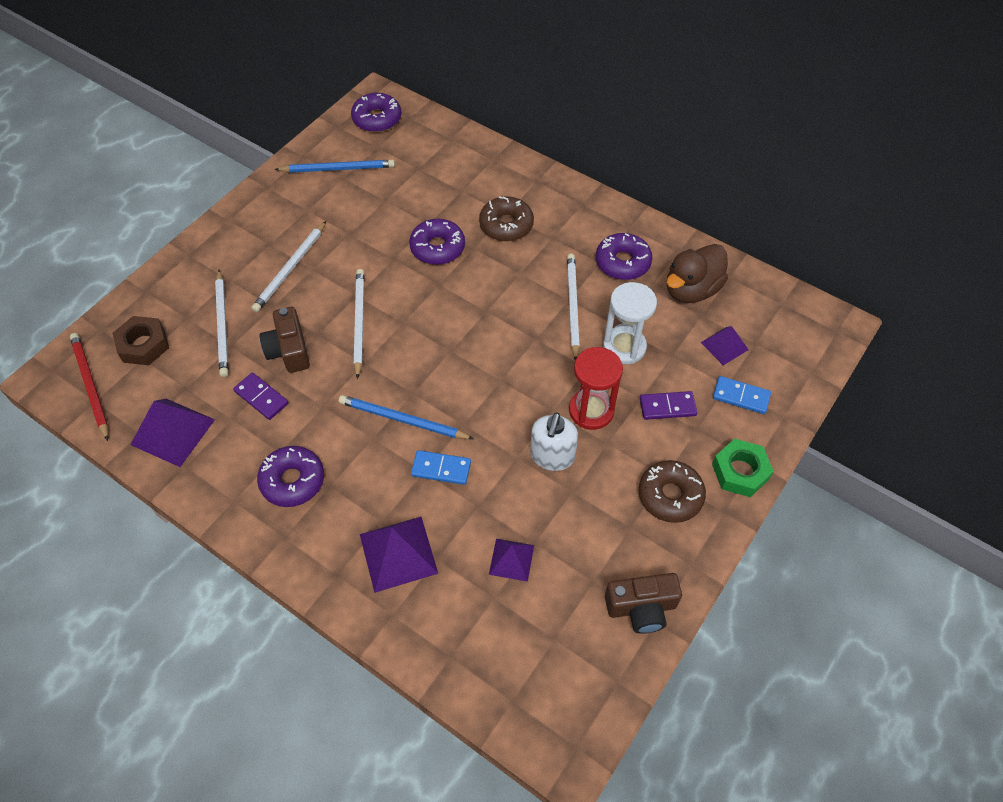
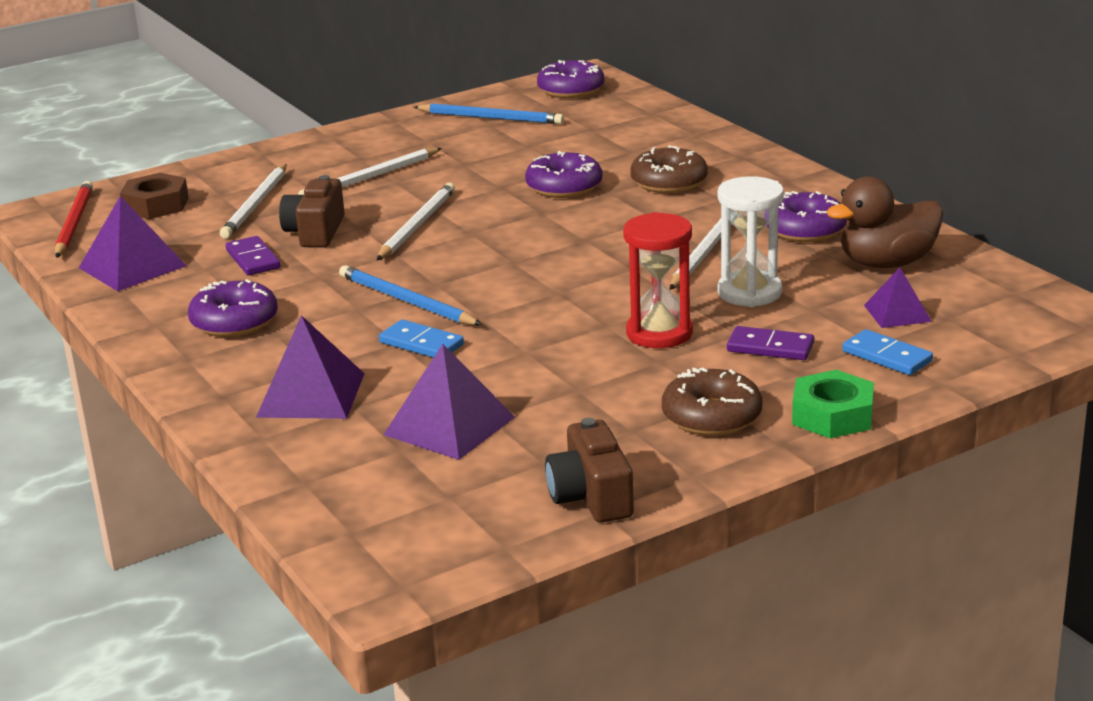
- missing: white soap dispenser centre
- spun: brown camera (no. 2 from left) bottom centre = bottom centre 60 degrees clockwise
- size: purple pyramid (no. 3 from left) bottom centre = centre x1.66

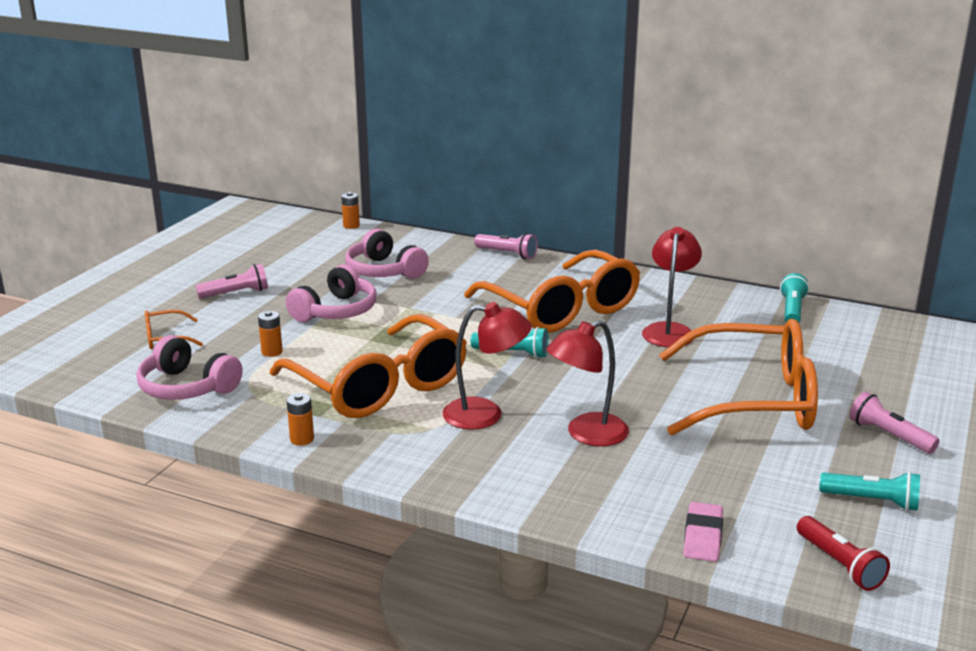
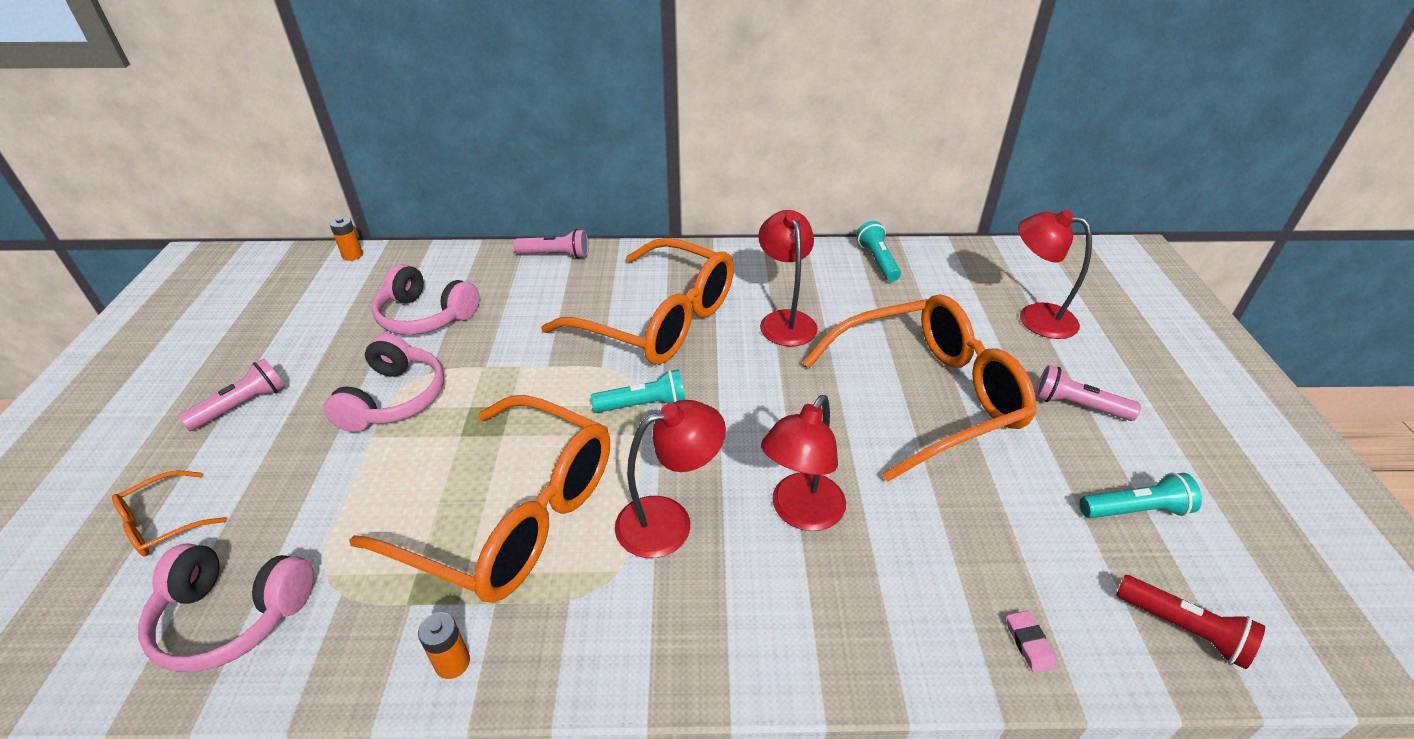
- missing: orange battery (no. 1 from left) middle left
- appeared: red lamp (no. 4 from left) middle right
- size: pink eraser bottom right = bottom right x0.62

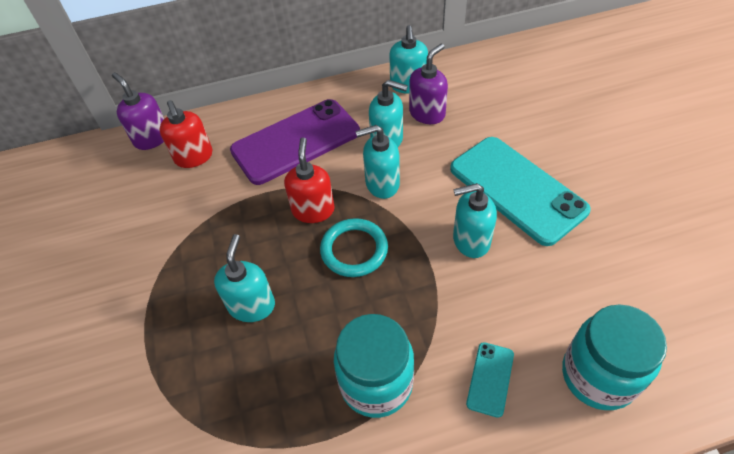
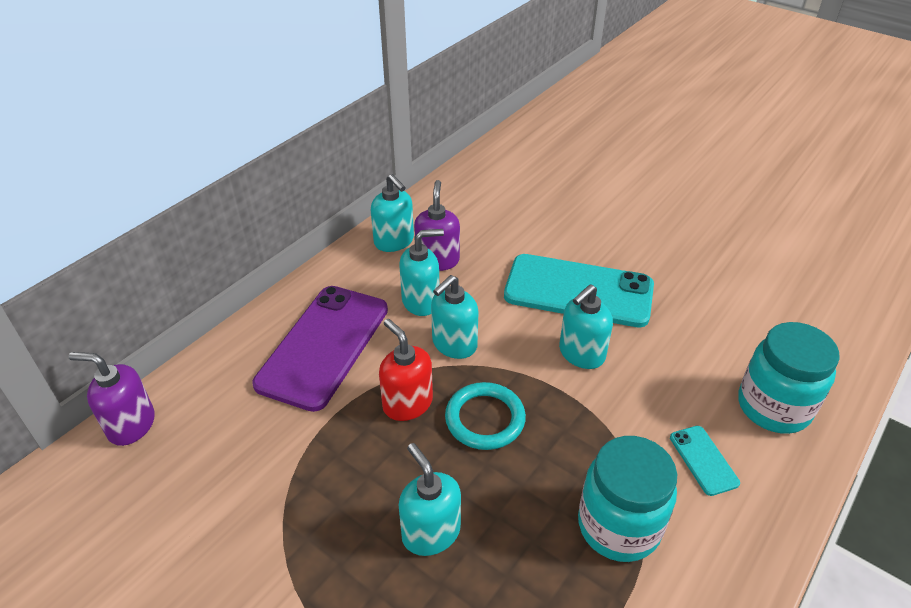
- missing: red soap dispenser (no. 1 from left) top left

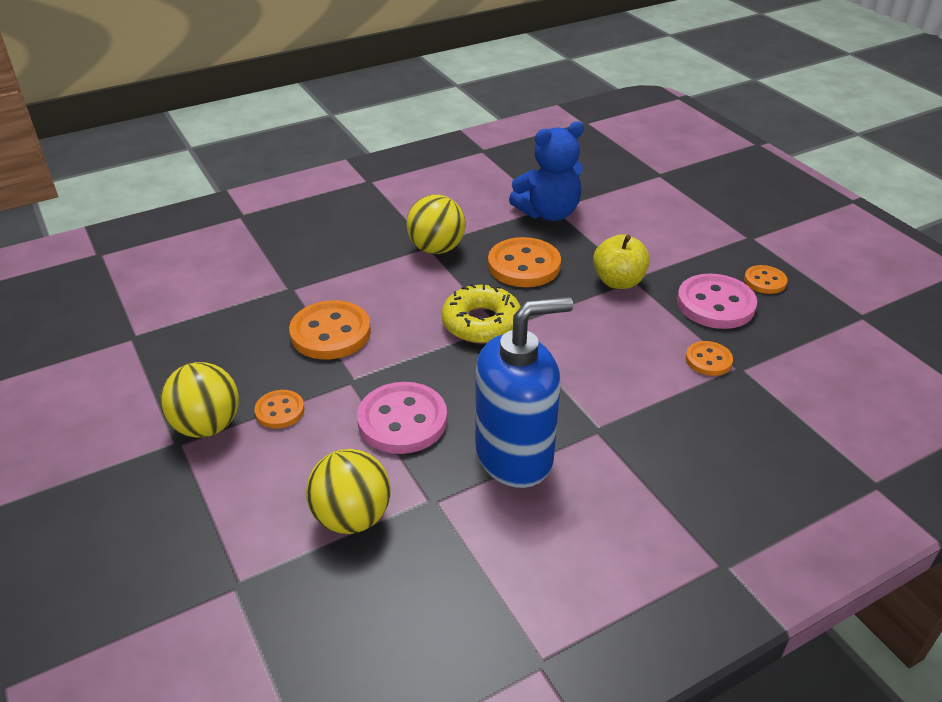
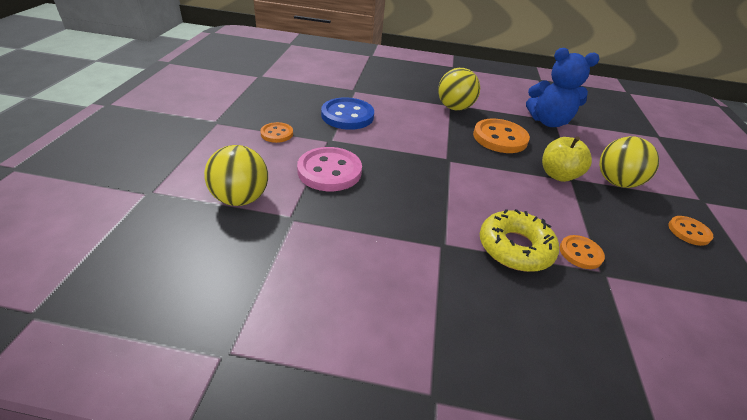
- missing: blue soap dispenser centre
- missing: pink button (no. 2 from left) middle right
- relocated: yellow ball (no. 1 from left in the first image) middle left to yellow ball (no. 3 from left) middle right
- relocated: yellow donut centre to middle right
- colour: orange button (no. 2 from left) centre to blue button top centre

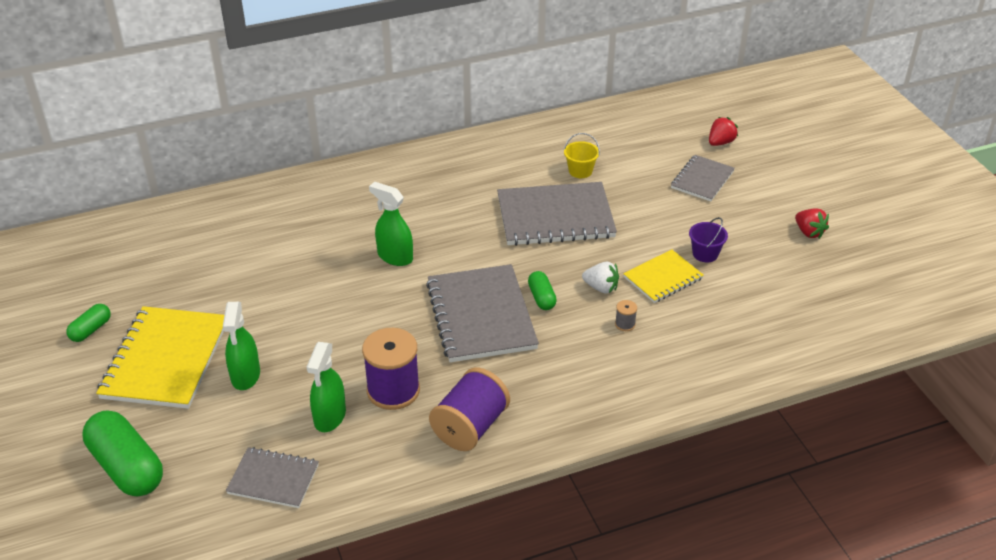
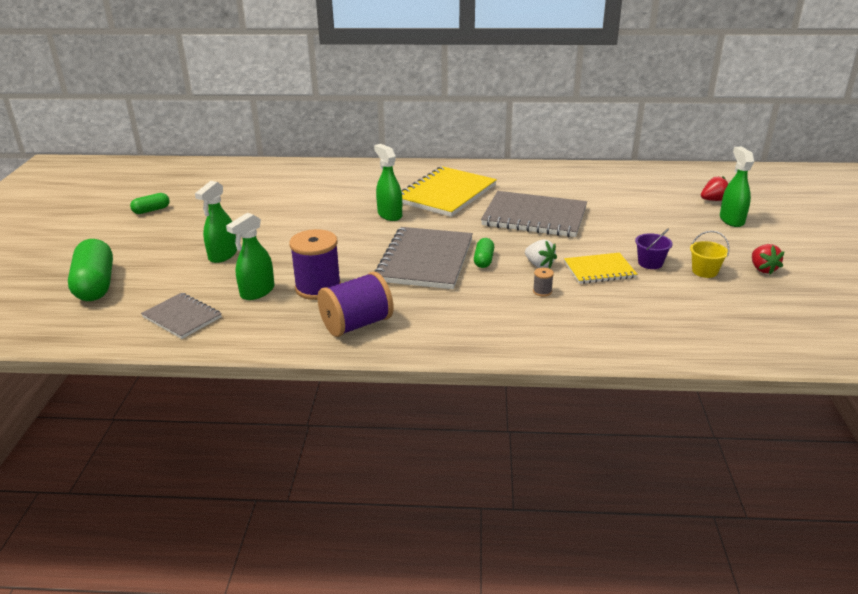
- missing: grey notebook (no. 4 from left) top right
- appeared: green spray bottle (no. 4 from left) top right
- relocated: yellow notebook (no. 1 from left) middle left to top centre
- relocated: yellow bucket top centre to middle right

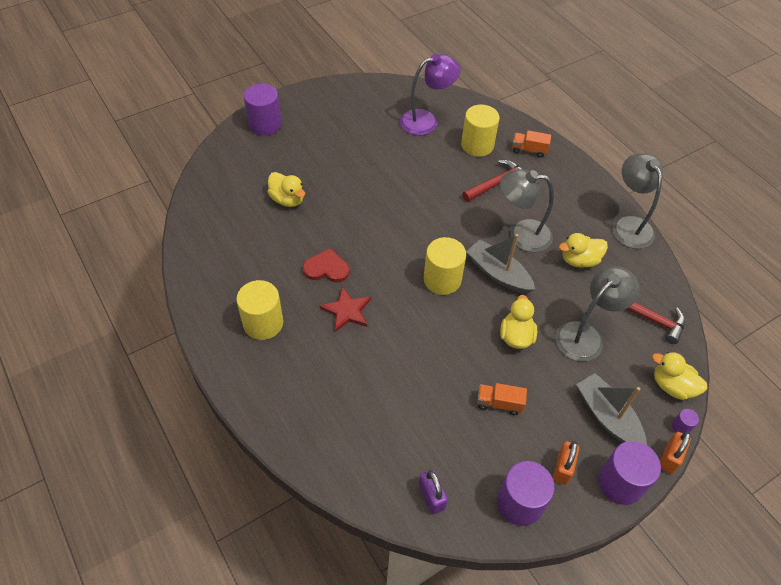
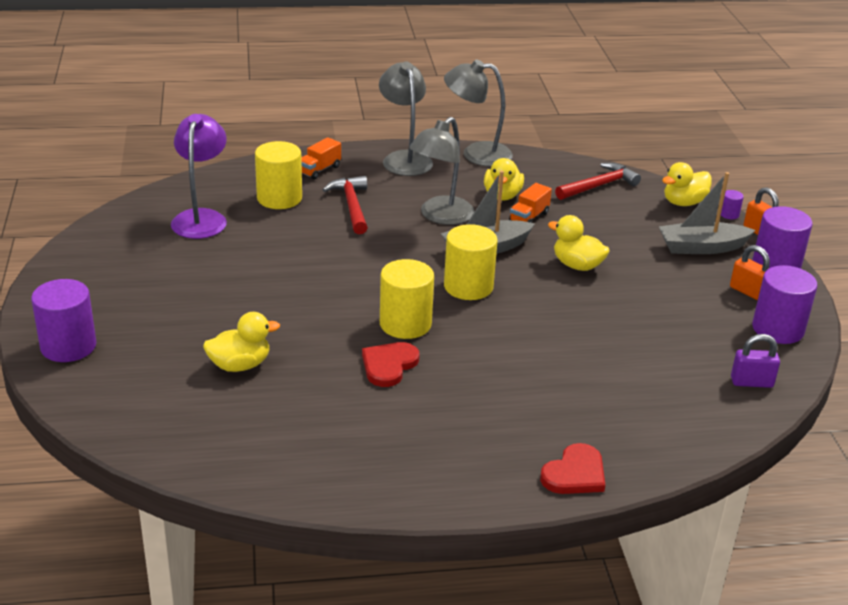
- missing: red star centre
- appeared: red heart (no. 2 from left) bottom right
- relocated: yellow cylinder (no. 1 from left in the first image) middle left to yellow cylinder (no. 2 from left) centre
- relocated: orange truck (no. 1 from left in the first image) bottom centre to orange truck (no. 2 from left) centre
- relocated: grey lamp (no. 2 from left in the first image) middle right to grey lamp (no. 1 from left) top centre

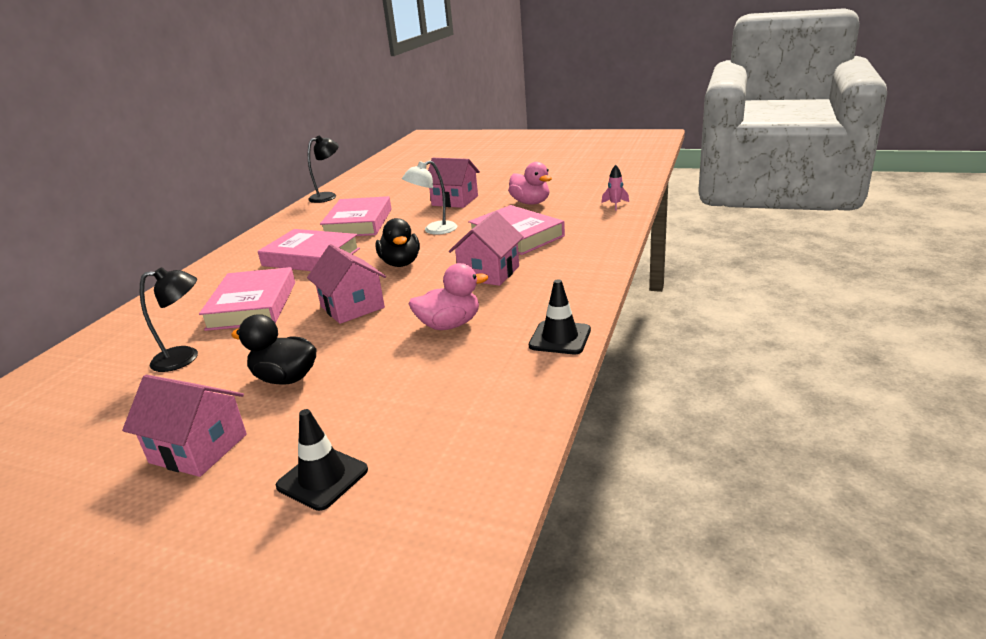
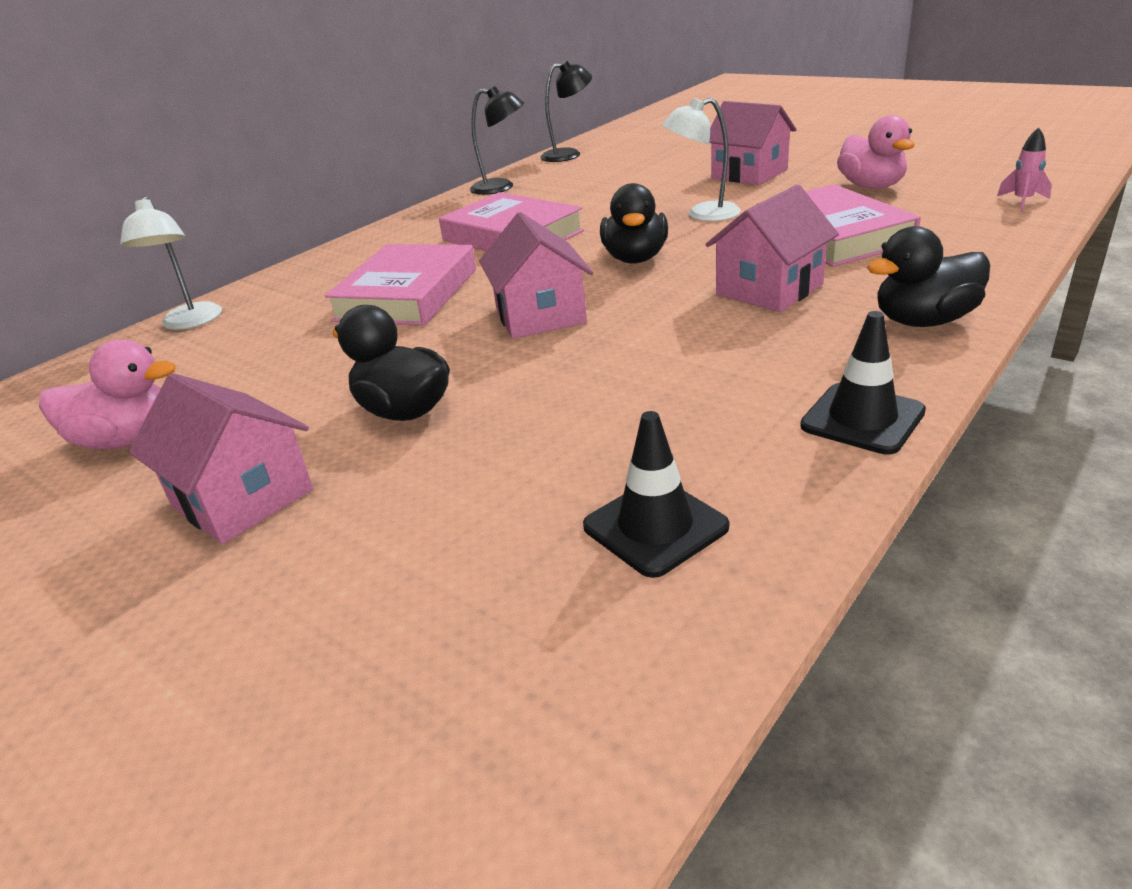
- missing: pink book (no. 3 from left) centre
- appeared: white lamp (no. 1 from left) top left
- appeared: black duck (no. 3 from left) top right
- relocated: black lamp (no. 1 from left) middle left to top centre
- relocated: black traffic cone (no. 1 from left) bottom left to centre
- relocated: pink duck (no. 1 from left) centre to middle left

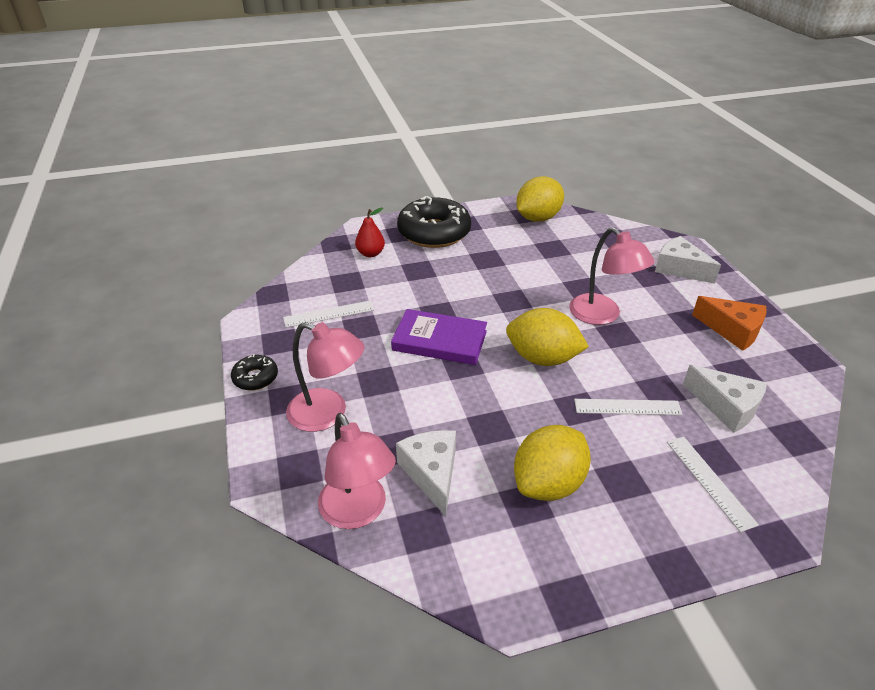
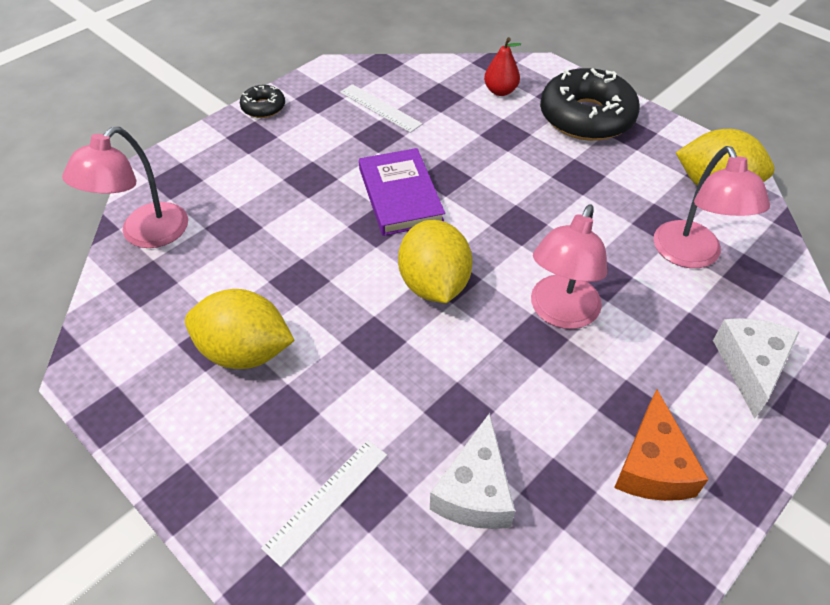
- missing: white cheese (no. 1 from left) bottom centre
- missing: white ruler (no. 2 from left) middle right
- relocated: pink lamp (no. 1 from left in the first image) centre to pink lamp (no. 3 from left) middle right

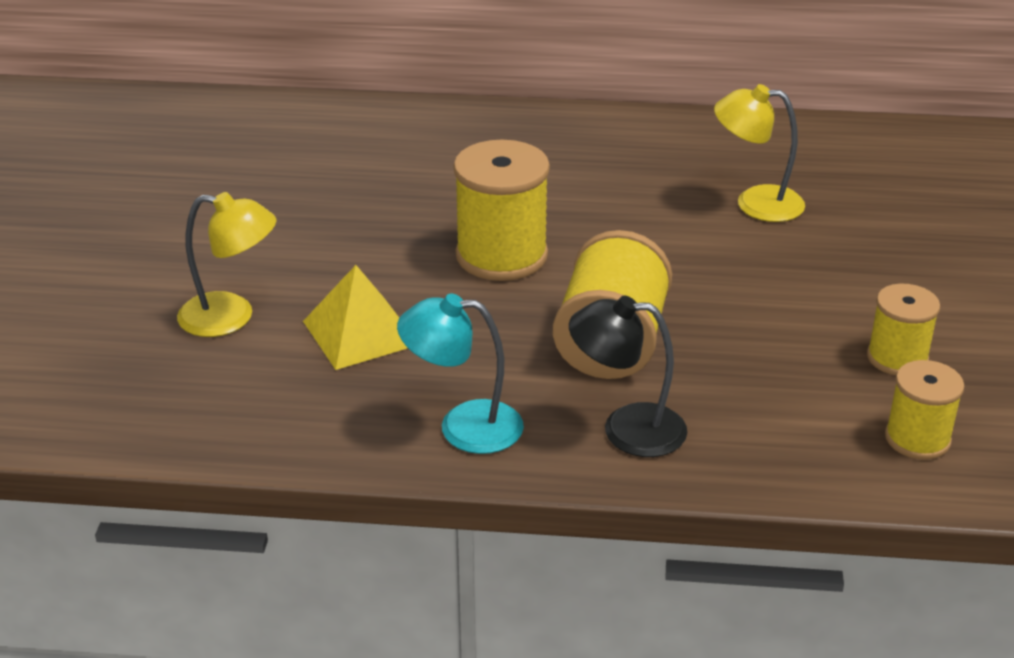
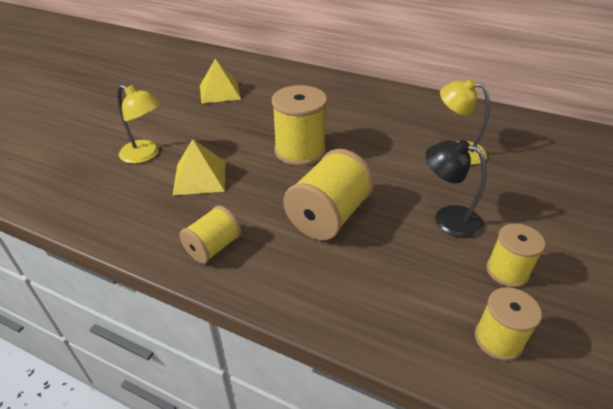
- appeared: yellow pyramid (no. 2 from left) top centre
- relocated: black lamp centre to middle right
- exchanged: turquoise lamp centre to yellow spool (no. 1 from left) centre

